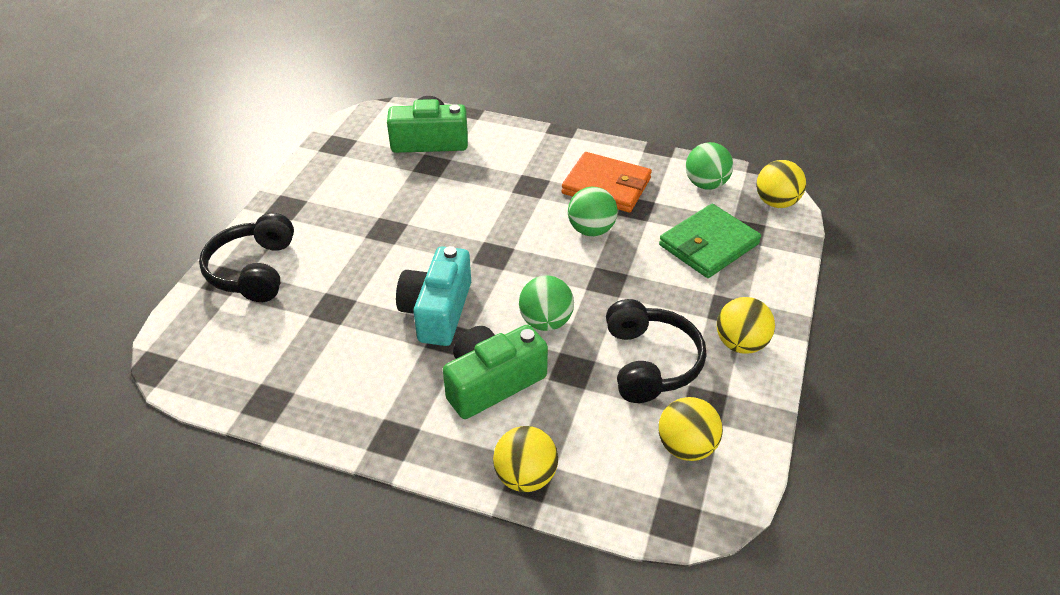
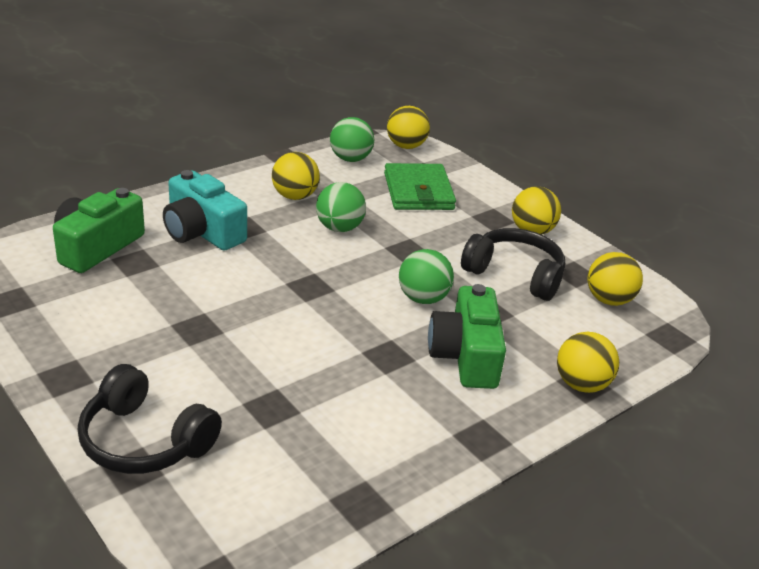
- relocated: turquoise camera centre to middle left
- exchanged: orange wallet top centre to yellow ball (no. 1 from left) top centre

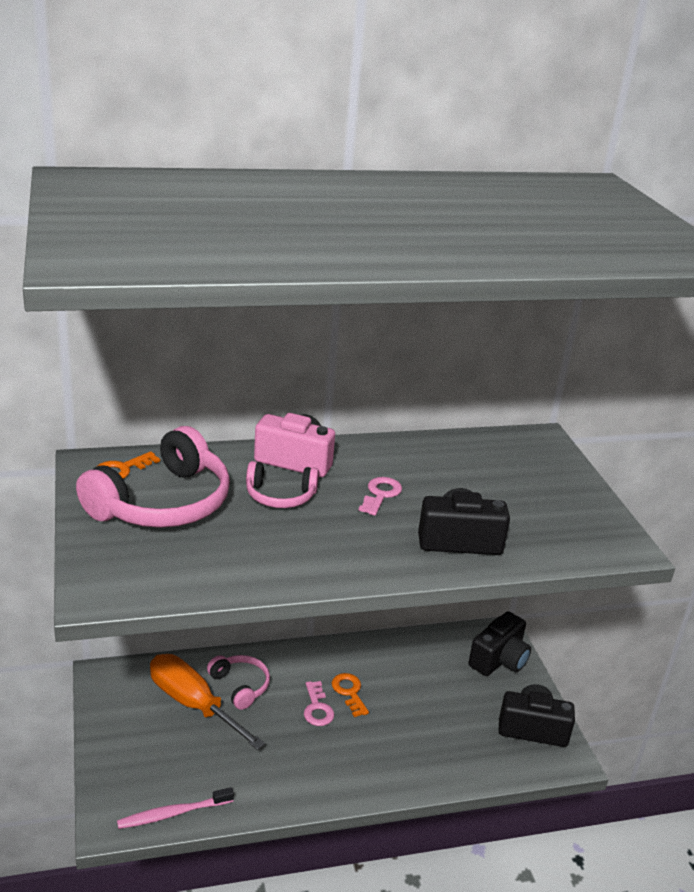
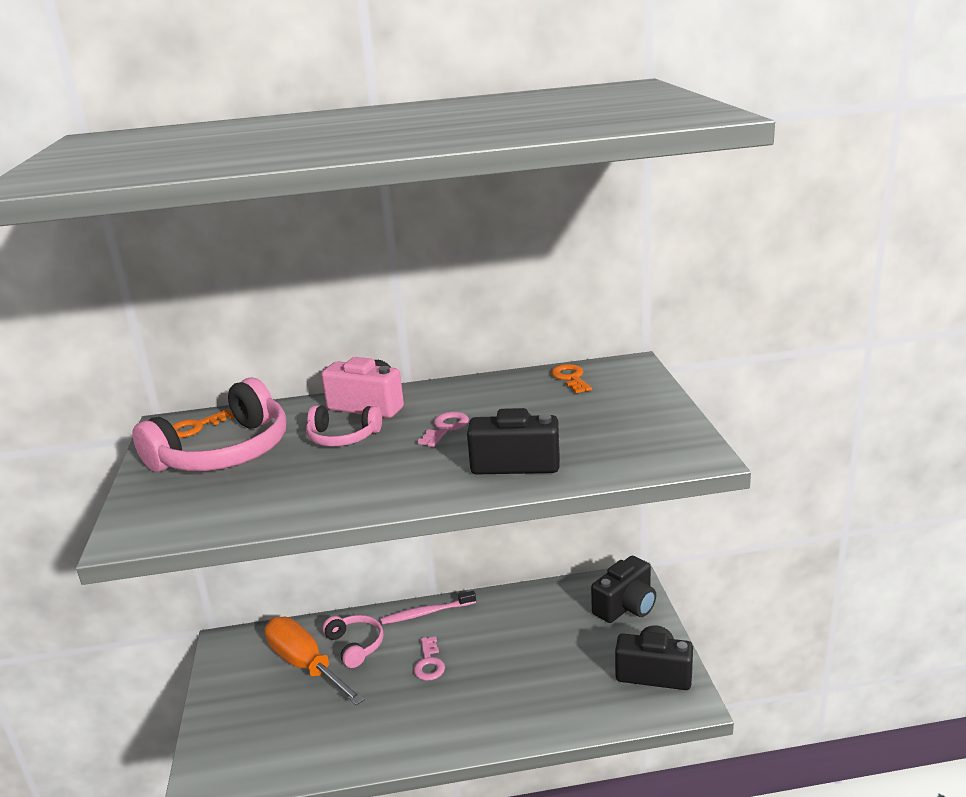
- relocated: pink toothbrush bottom left to bottom centre
- relocated: orange key (no. 2 from left) bottom centre to centre

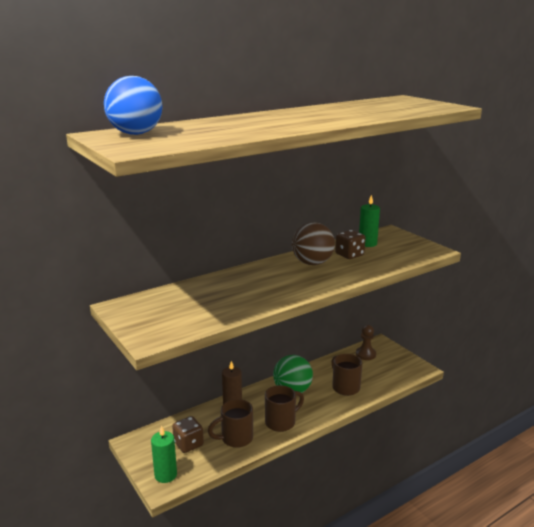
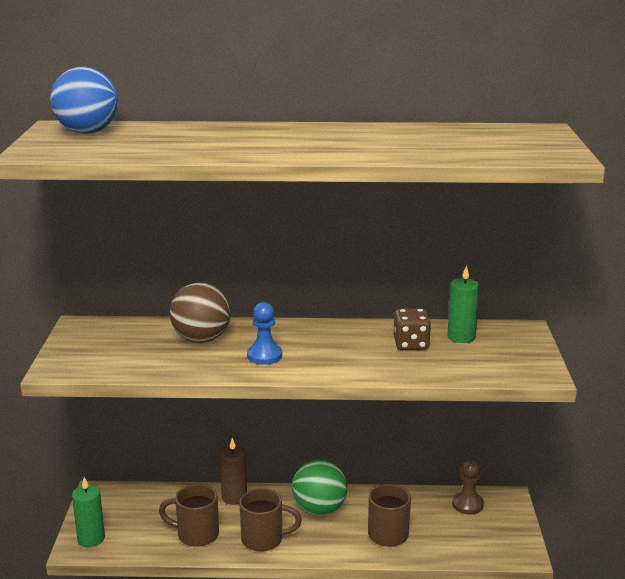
- missing: brown dice (no. 1 from left) bottom centre
- appeared: blue pawn centre
- relocated: brown ball centre to middle left

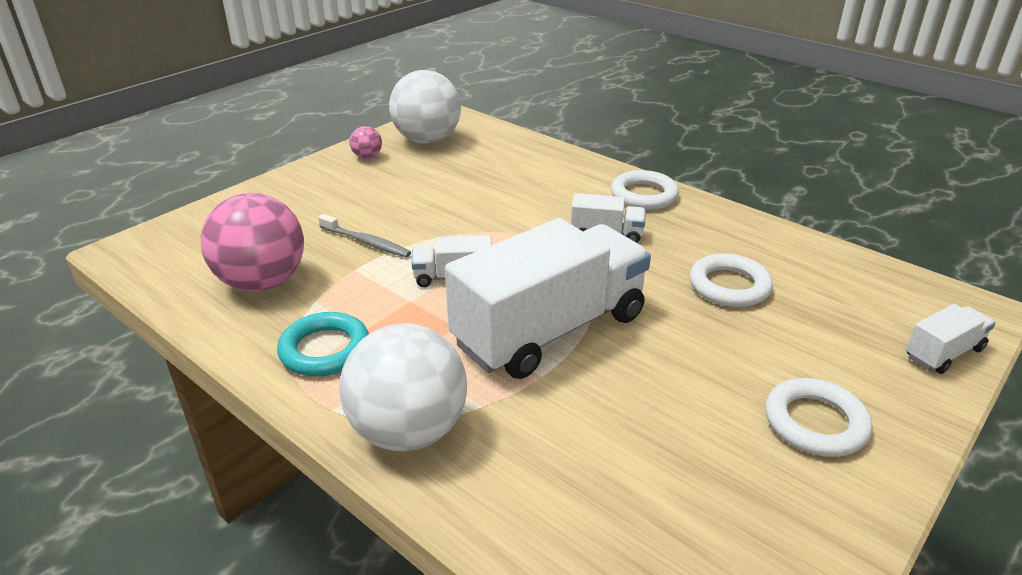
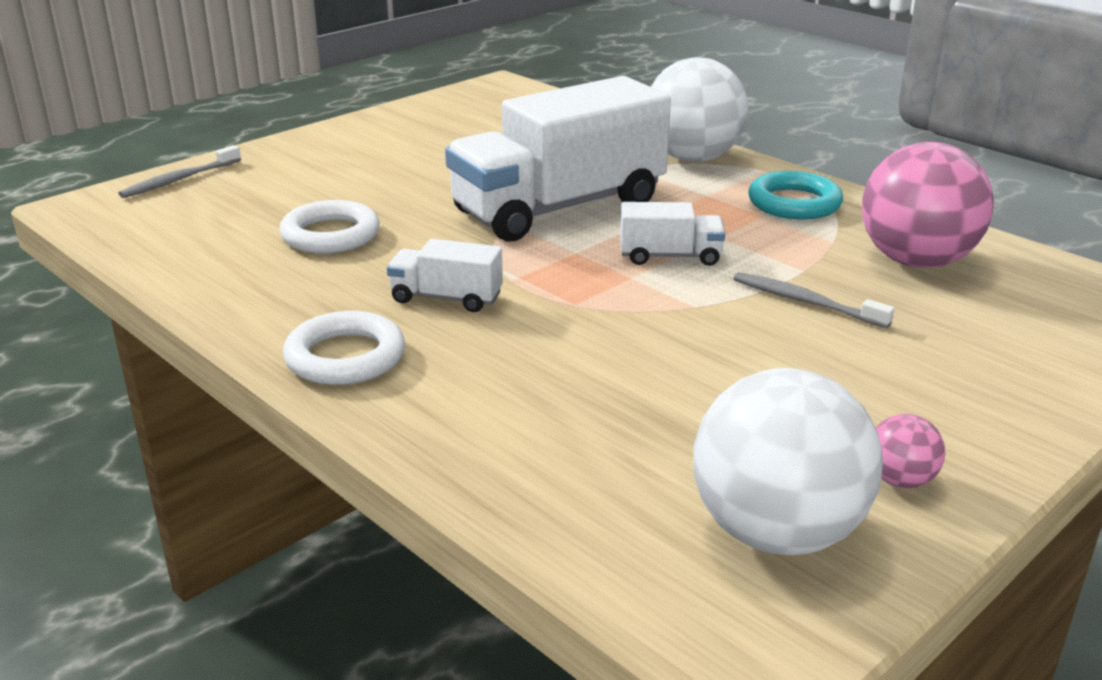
- missing: white ring (no. 3 from left) bottom right
- exchanged: white truck (no. 4 from left) middle right to grey toothbrush (no. 1 from left) top left

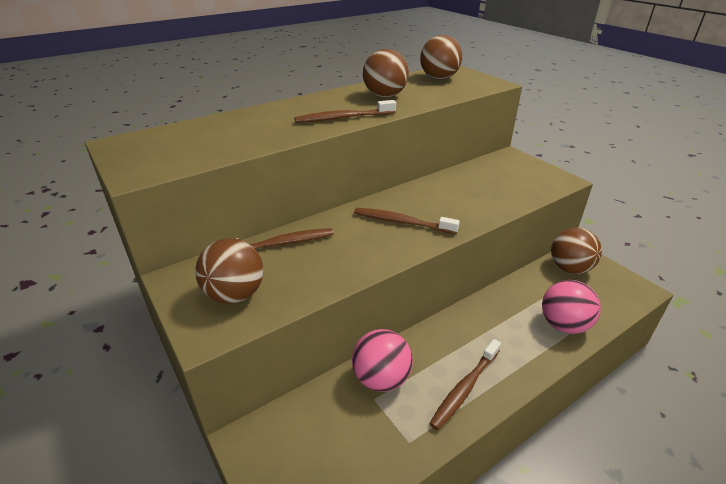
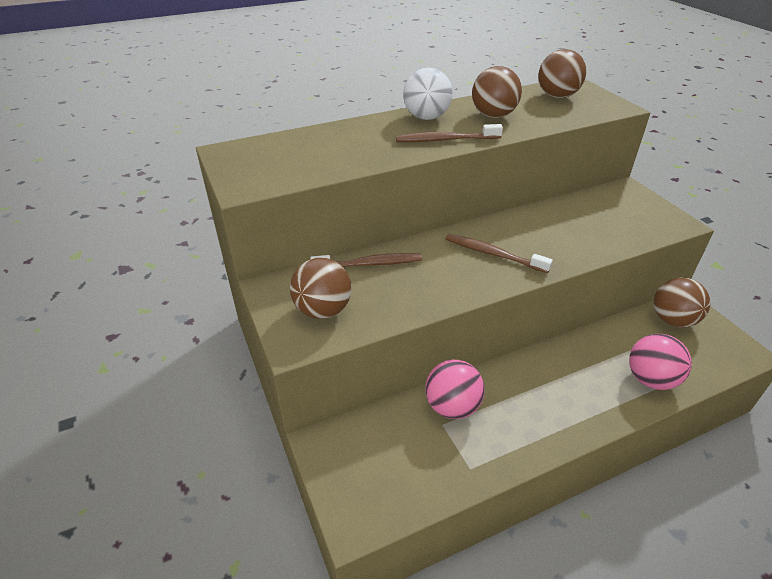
- missing: brown toothbrush (no. 4 from left) bottom centre
- appeared: white ball top centre

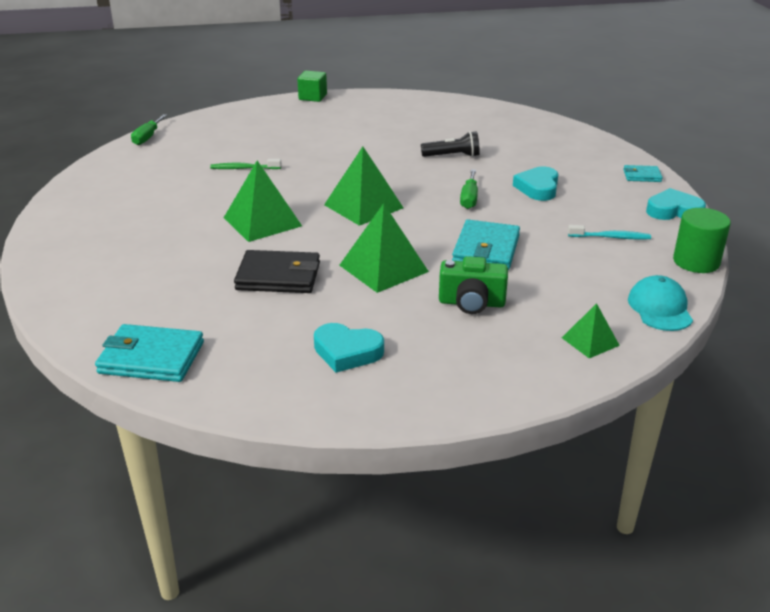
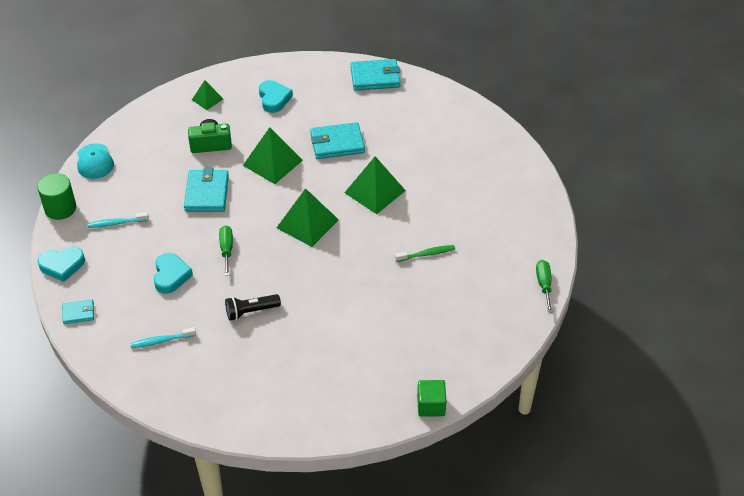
- appeared: turquoise toothbrush (no. 2 from left) bottom left
- relocated: green pyramid (no. 4 from left in the first image) middle right to green pyramid (no. 1 from left) top left
- colour: black wallet centre to turquoise wallet (no. 3 from left) top centre
- spun: turquoise heart (no. 1 from left in the first image) centre = top centre 75 degrees clockwise

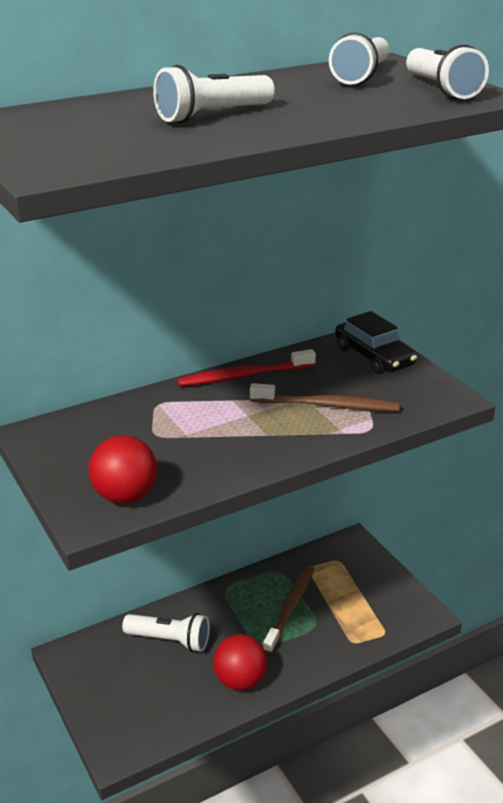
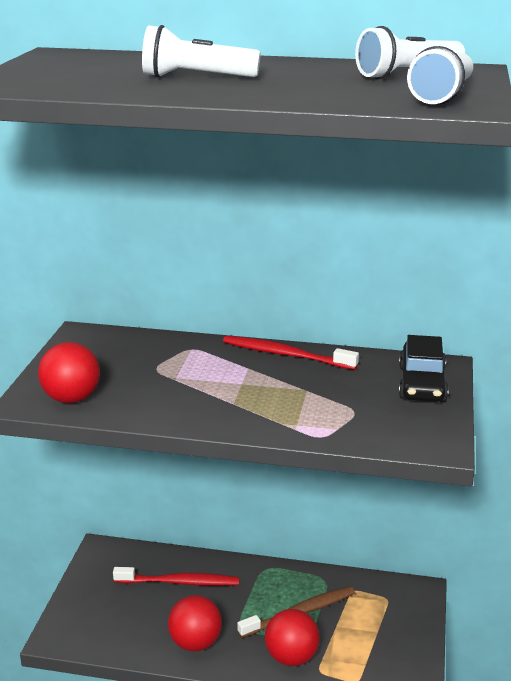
- missing: brown toothbrush (no. 2 from left) centre
- appeared: red ball (no. 3 from left) bottom centre
- exchanged: white flashlight (no. 1 from left) bottom left to red toothbrush (no. 1 from left) bottom centre

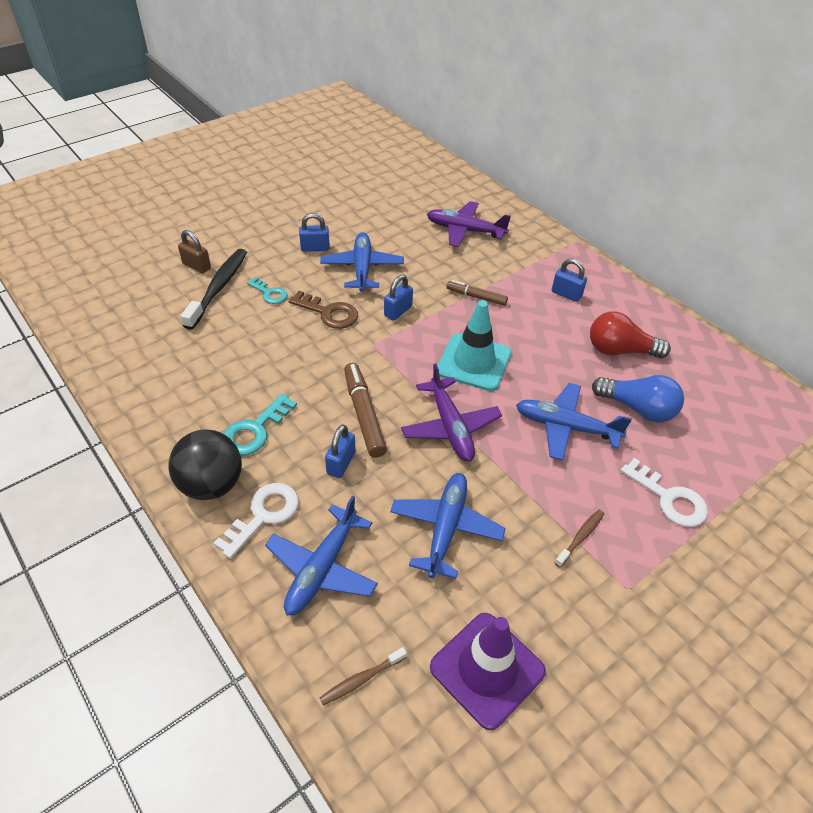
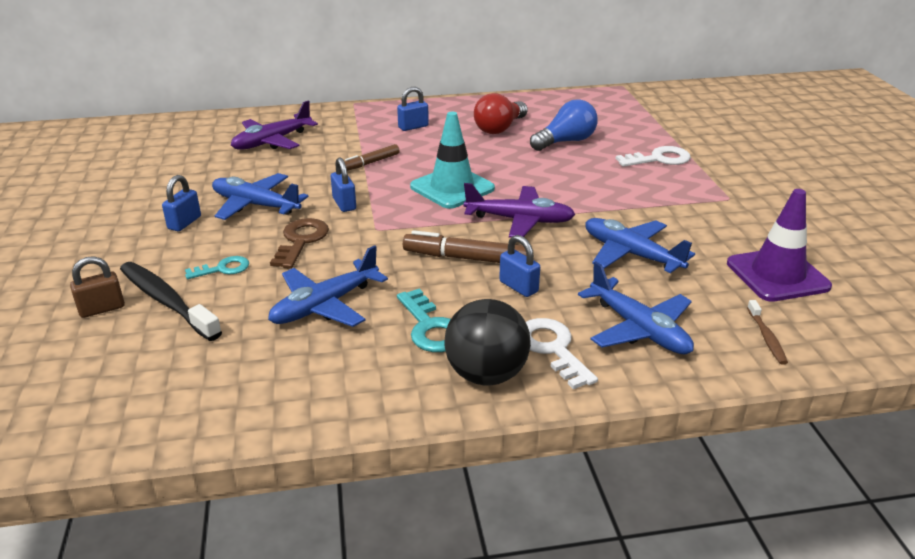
- missing: brown toothbrush (no. 2 from left) middle right
- relocated: blue plane (no. 4 from left in the first image) middle right to blue plane (no. 2 from left) centre
- spun: brown key centre = middle left 45 degrees counterclockwise

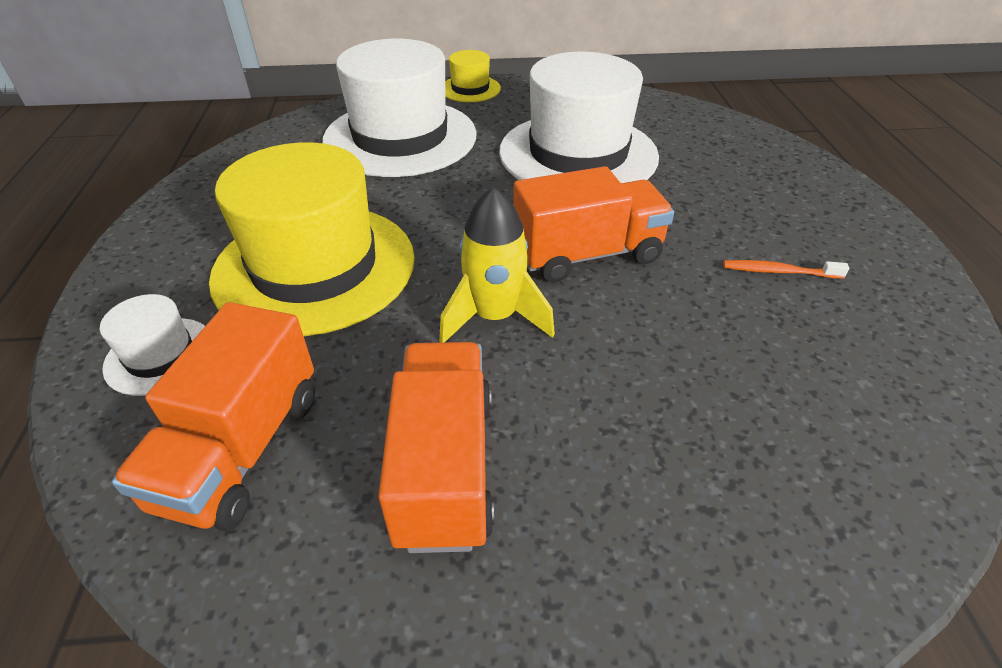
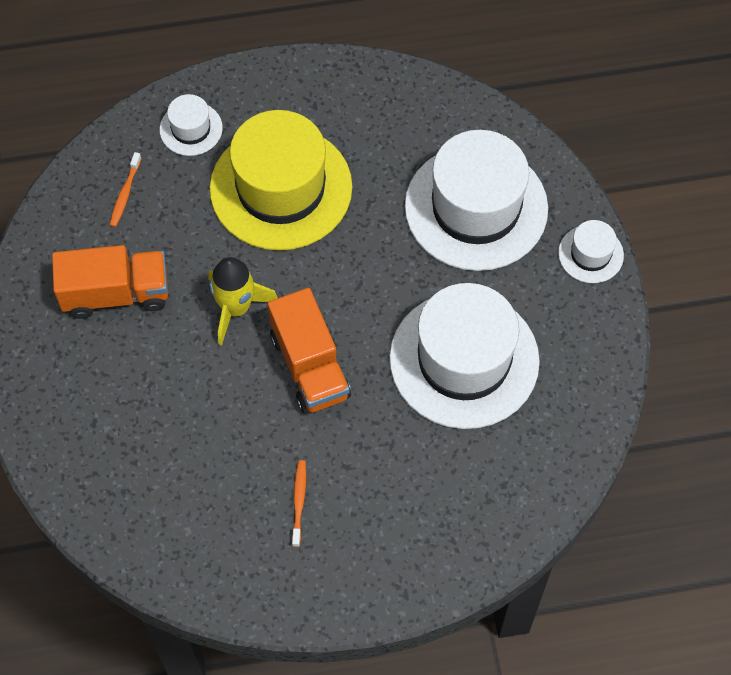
- exchanged: orange truck (no. 1 from left) middle left to orange toothbrush (no. 1 from left) top left
- colour: yellow hat (no. 2 from left) top centre to white hat (no. 4 from left) middle right

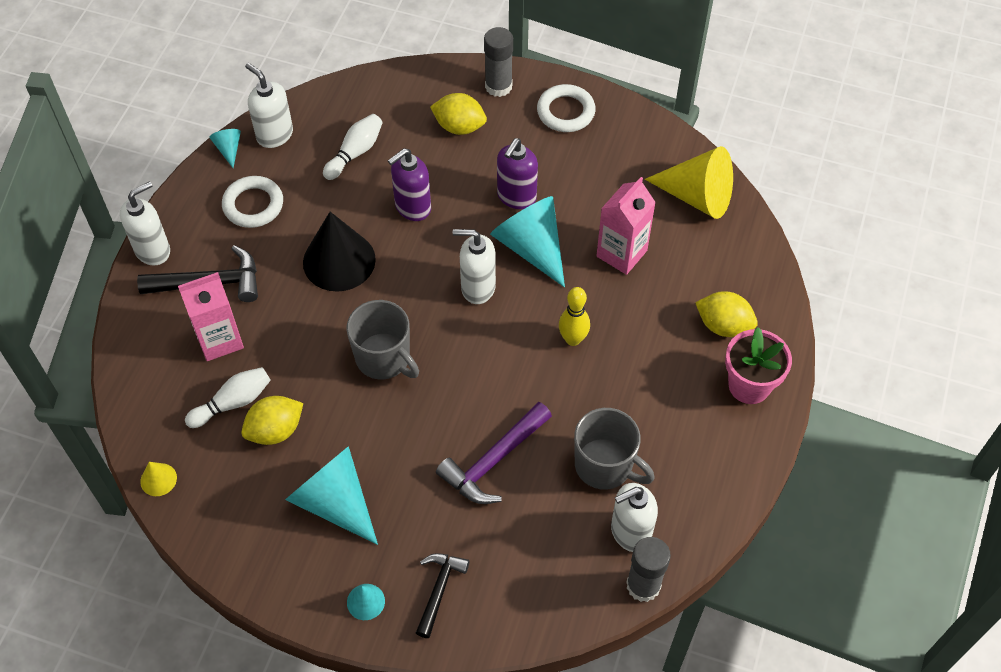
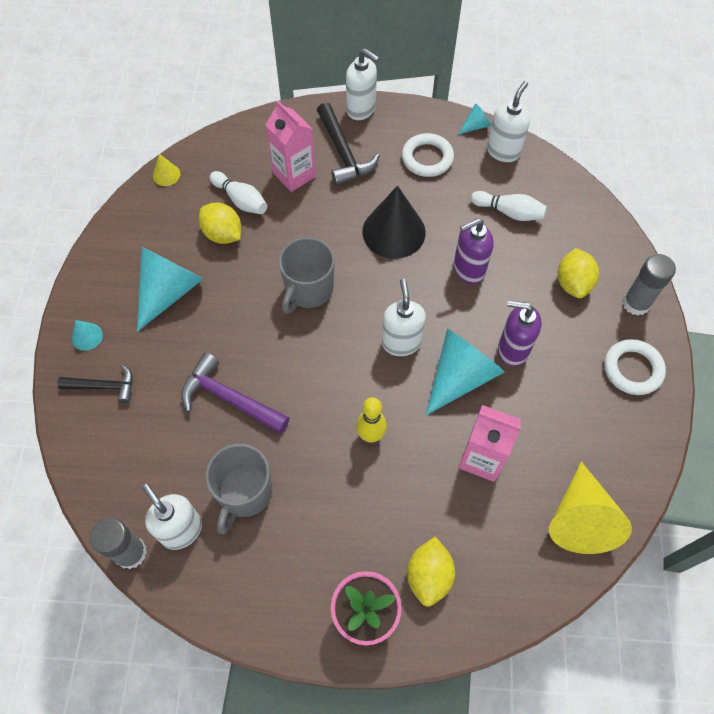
- spun: purple soap dispenser (no. 1 from left) top centre = centre 60 degrees counterclockwise

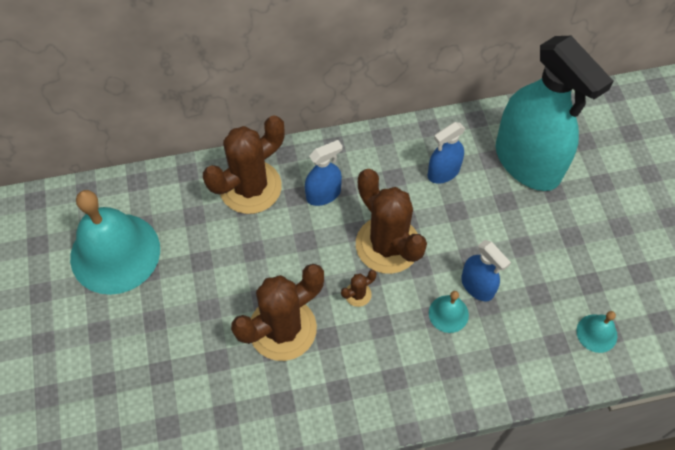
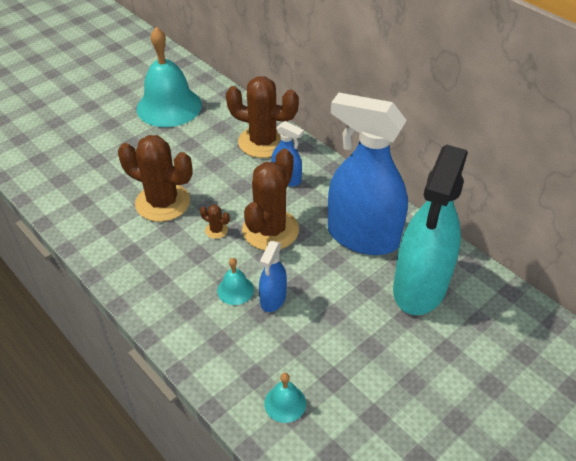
- size: blue spray bottle (no. 2 from left in the first image) centre = centre x2.19

